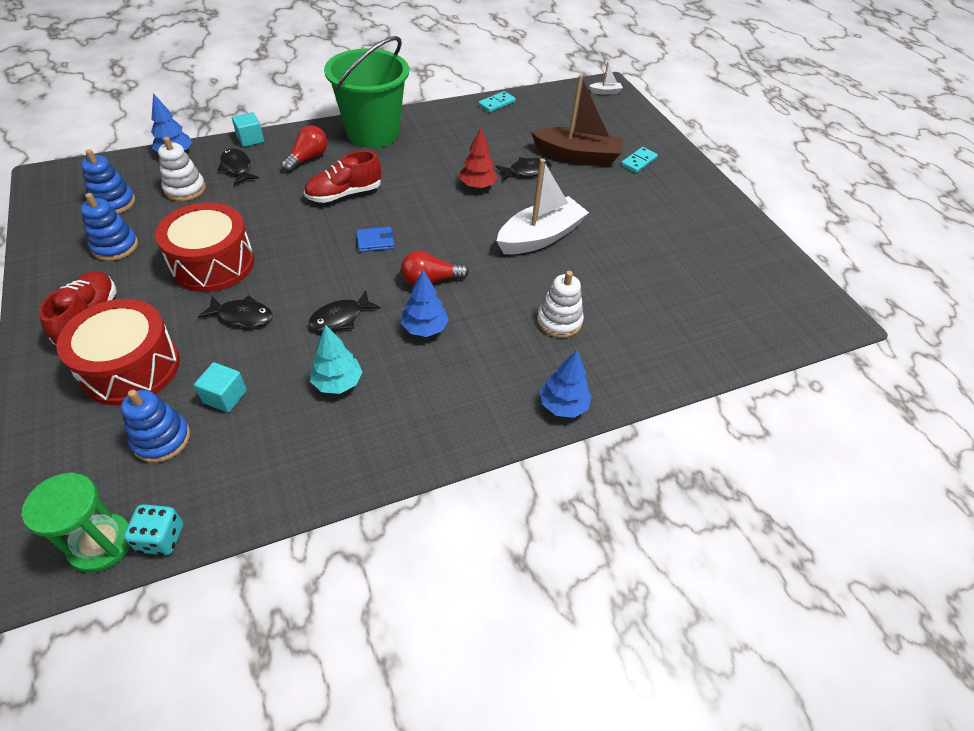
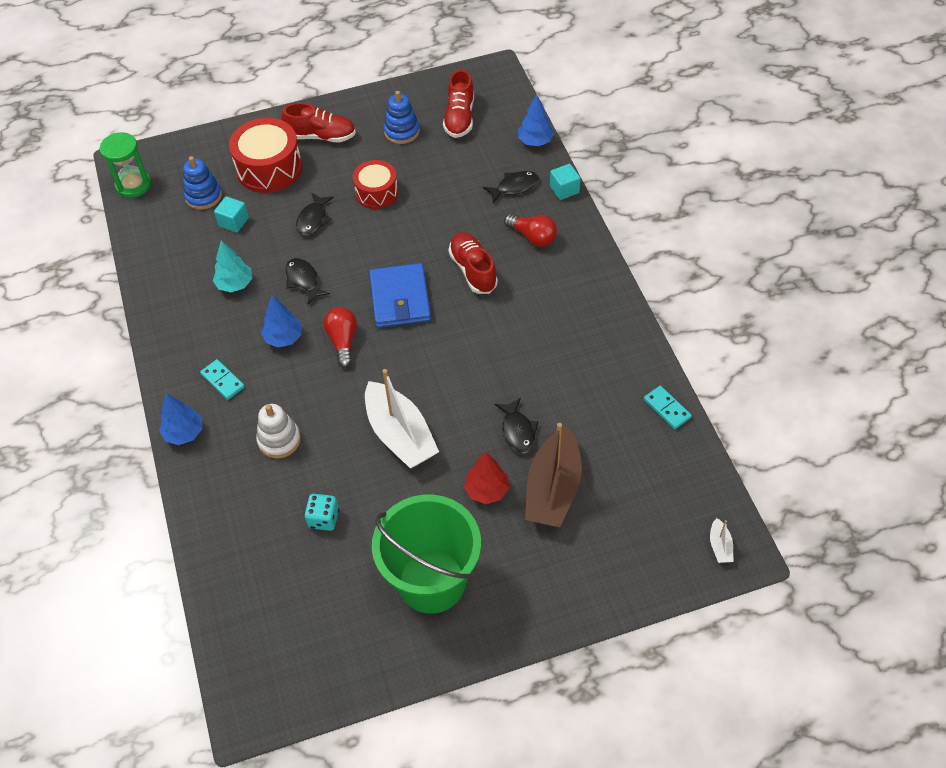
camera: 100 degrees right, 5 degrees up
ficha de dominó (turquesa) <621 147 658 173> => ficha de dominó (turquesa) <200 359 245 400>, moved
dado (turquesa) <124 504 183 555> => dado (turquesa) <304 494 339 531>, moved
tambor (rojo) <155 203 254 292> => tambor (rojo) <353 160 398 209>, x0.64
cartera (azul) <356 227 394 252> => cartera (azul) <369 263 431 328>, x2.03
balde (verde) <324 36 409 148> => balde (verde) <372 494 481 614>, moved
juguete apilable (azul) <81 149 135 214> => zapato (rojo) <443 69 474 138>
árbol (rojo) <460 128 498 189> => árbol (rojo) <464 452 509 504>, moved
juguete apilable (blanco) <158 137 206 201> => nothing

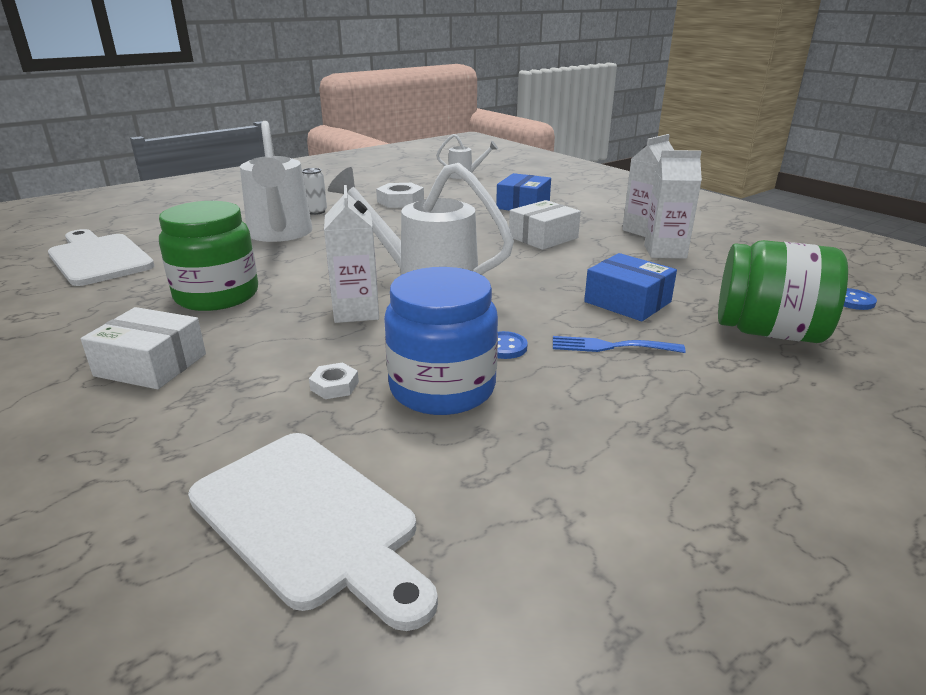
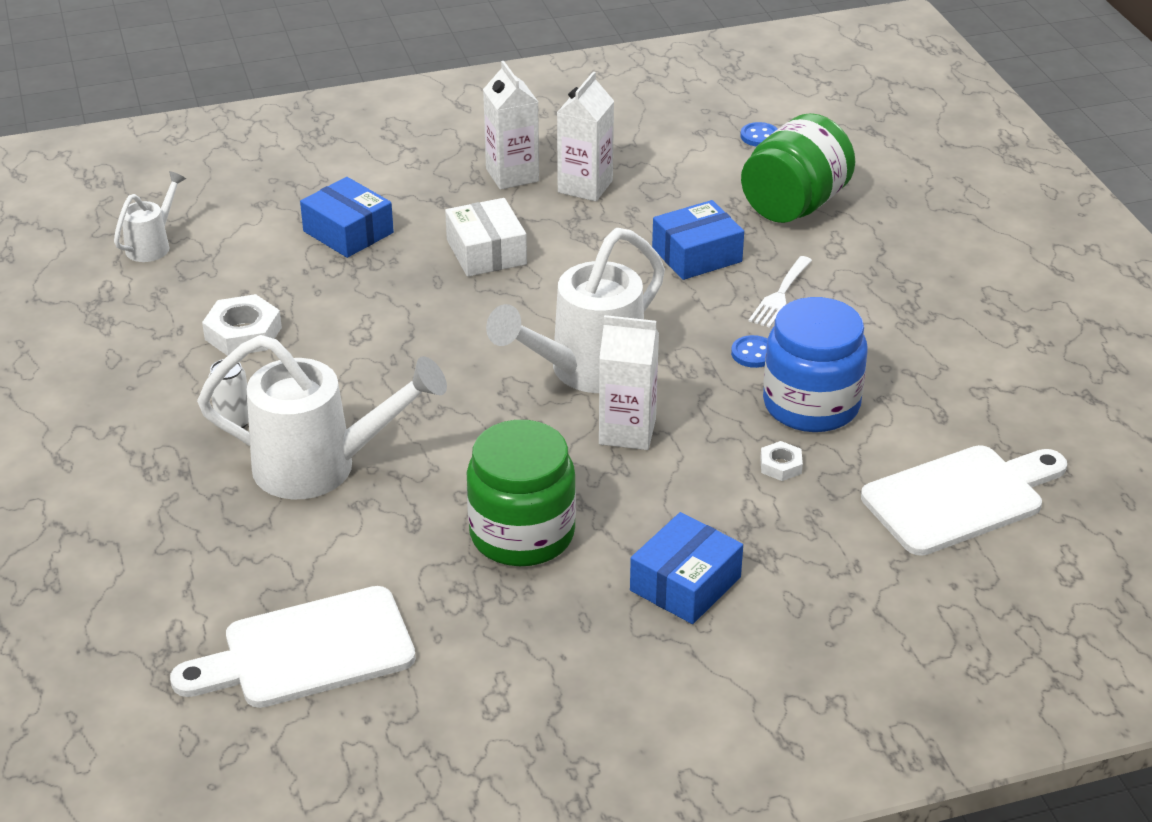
camera: 70 degrees left, 10 degrees up
caja (blanco) <81 307 206 389> => caja (azul) <630 512 743 624>
tenedor (azul) <553 336 686 353> => tenedor (blanco) <748 256 812 328>

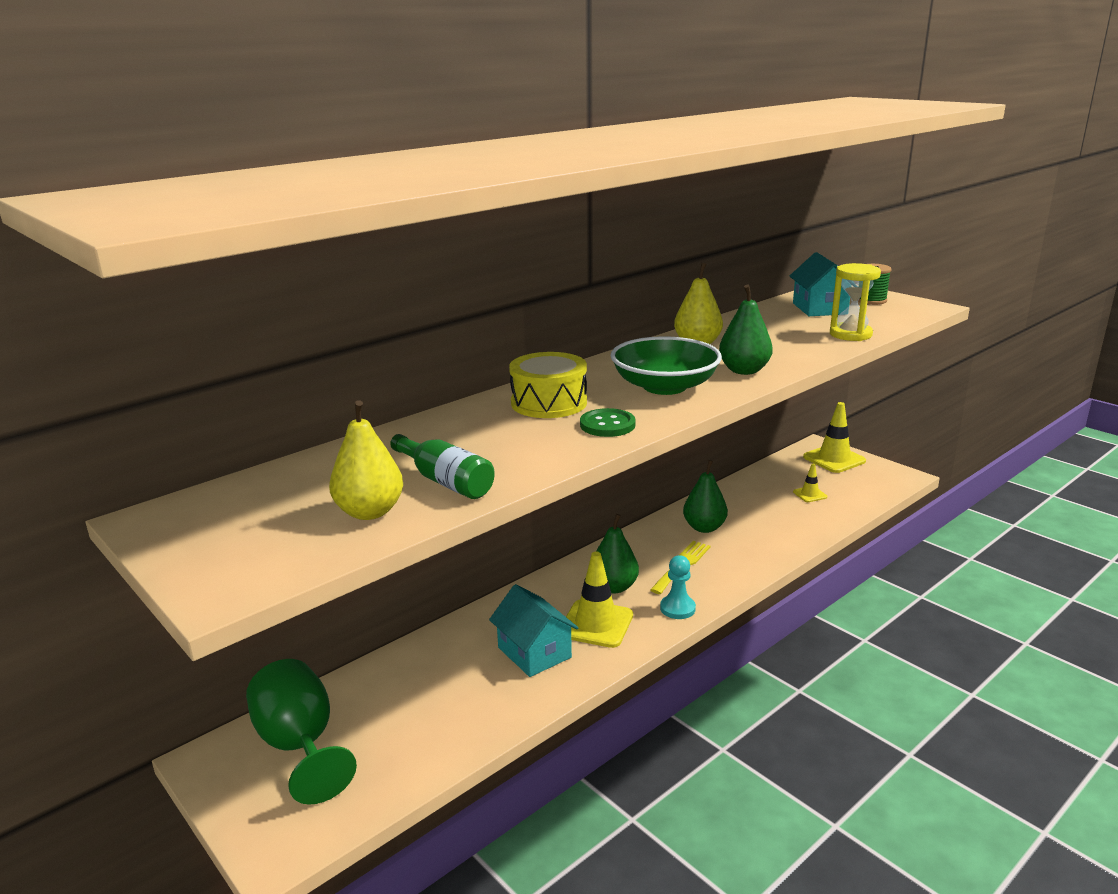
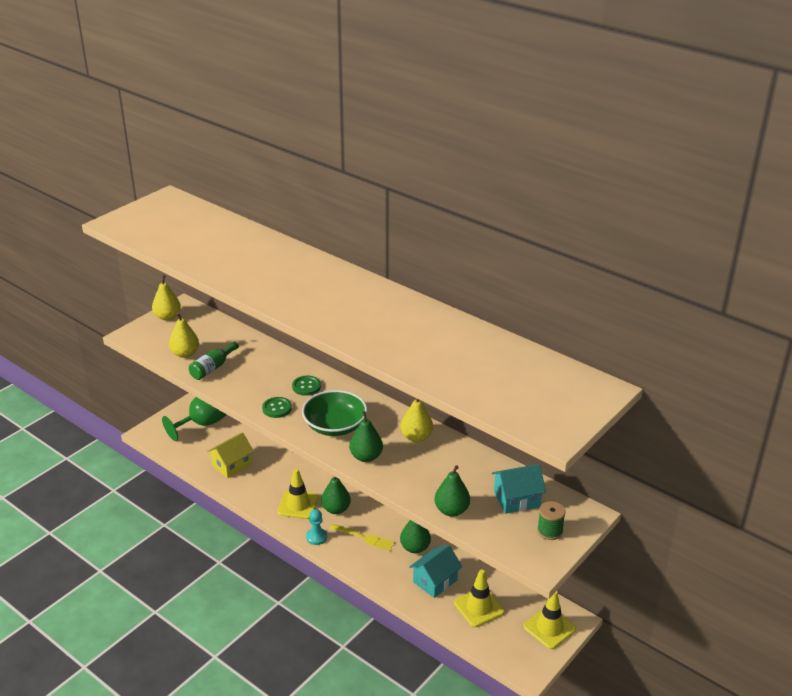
camera: 80 degrees right, 10 degrees up
nothing => pera (amarillo) <152 275 181 321>
nothing => casa (amarillo) <207 432 254 478>
tambor (amarillo) <509 352 587 418> => botón (verde) <292 376 321 396>
casa (turquesa) <489 584 578 677> => casa (turquesa) <409 545 462 598>, moved
reloj de arena (amarillo) <830 263 881 341> => pera (verde) <434 465 470 517>
cono de tráfico (amarillo) <793 464 827 502> => cono de tráfico (amarillo) <454 569 505 627>, x1.93

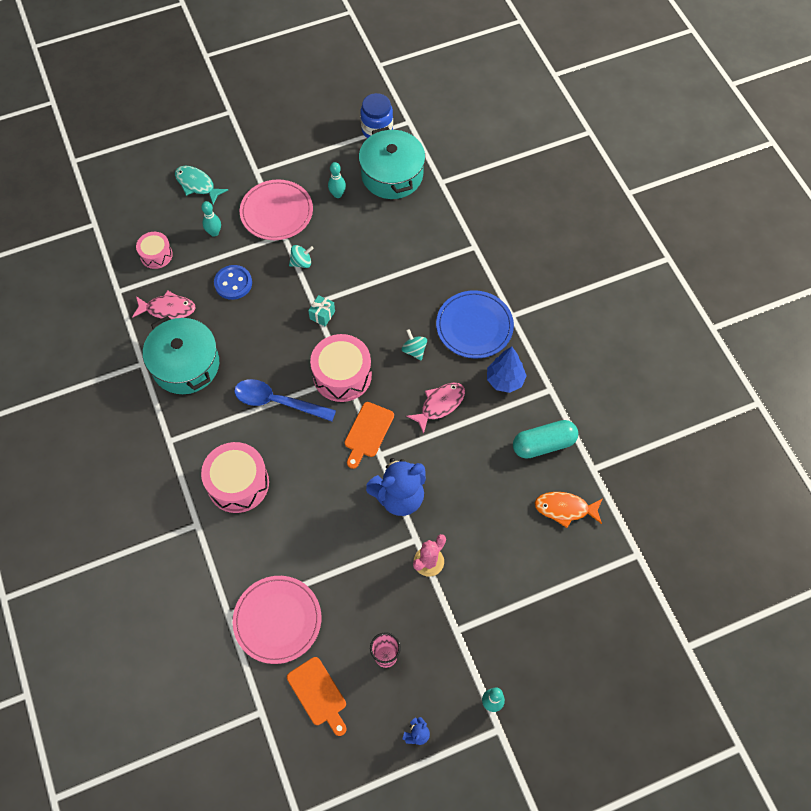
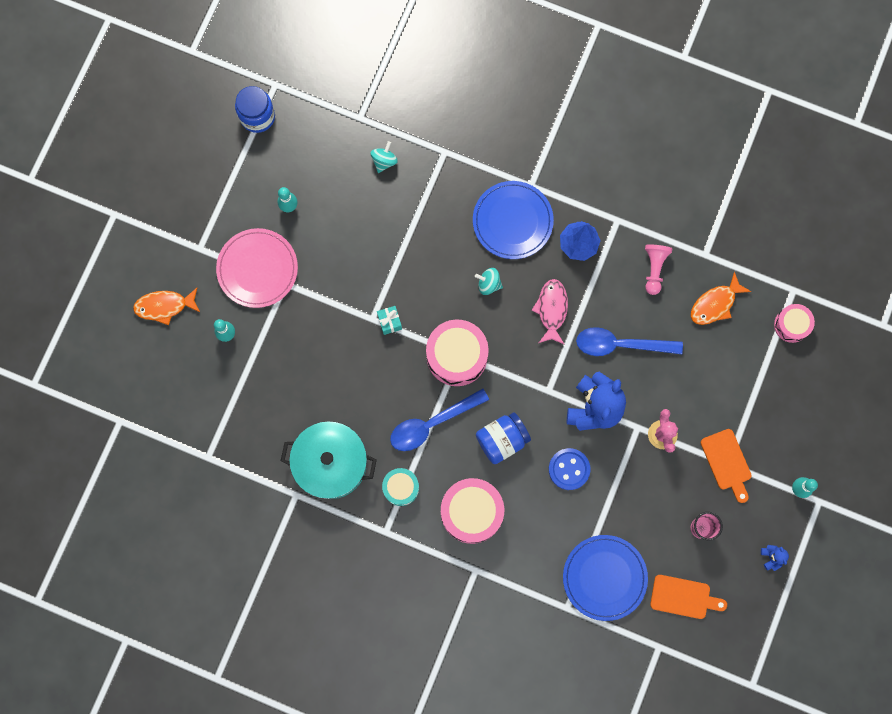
camera: 45 degrees left, 15 degrees up
pez (turquesa) <175 166 228 205> => pez (naranja) <133 287 201 325>
peonza (turquesa) <289 245 314 268> => peonza (turquesa) <371 141 398 173>, moved
nothing => tambor (turquesa) <382 468 419 506>
nothing => tarro (azul) <476 412 531 464>
botón (azul) <214 265 252 300> => botón (azul) <549 448 590 490>, moved
plato (rosa) <233 576 321 664> => plato (azul) <563 535 648 621>
nothing => cuchara (azul) <576 327 683 356>
cápsula (turquesa) <513 420 578 459> => peón (rosa) <645 244 672 295>
tabla de cortar (naranja) <344 402 394 469> => tabla de cortar (naranja) <701 429 752 503>, moved
tambor (rosa) <136 232 173 269> => tambor (rosa) <774 304 815 343>, moved
pez (rosa) <132 290 196 319> => nothing
olla (turquesa) <359 127 425 199> => nothing

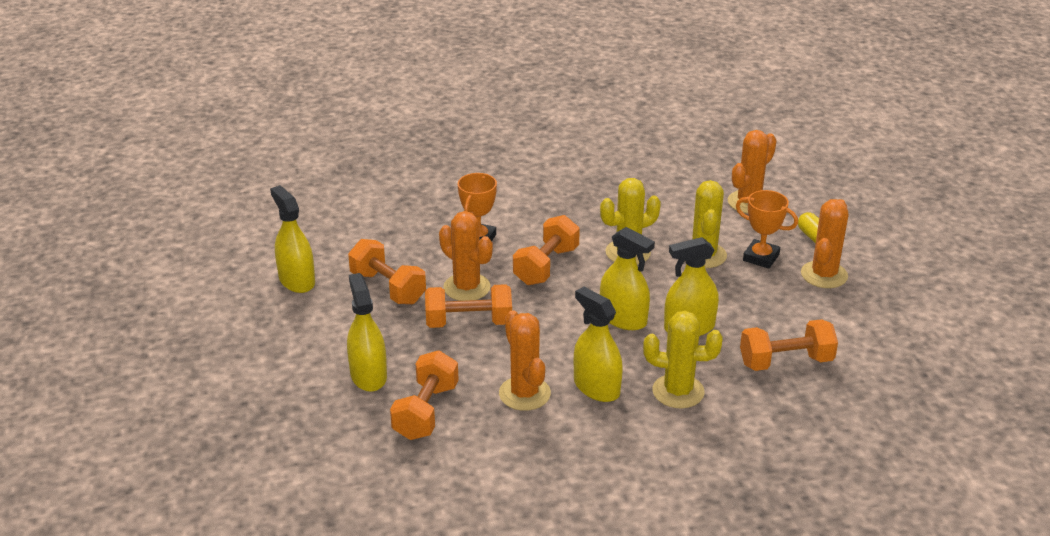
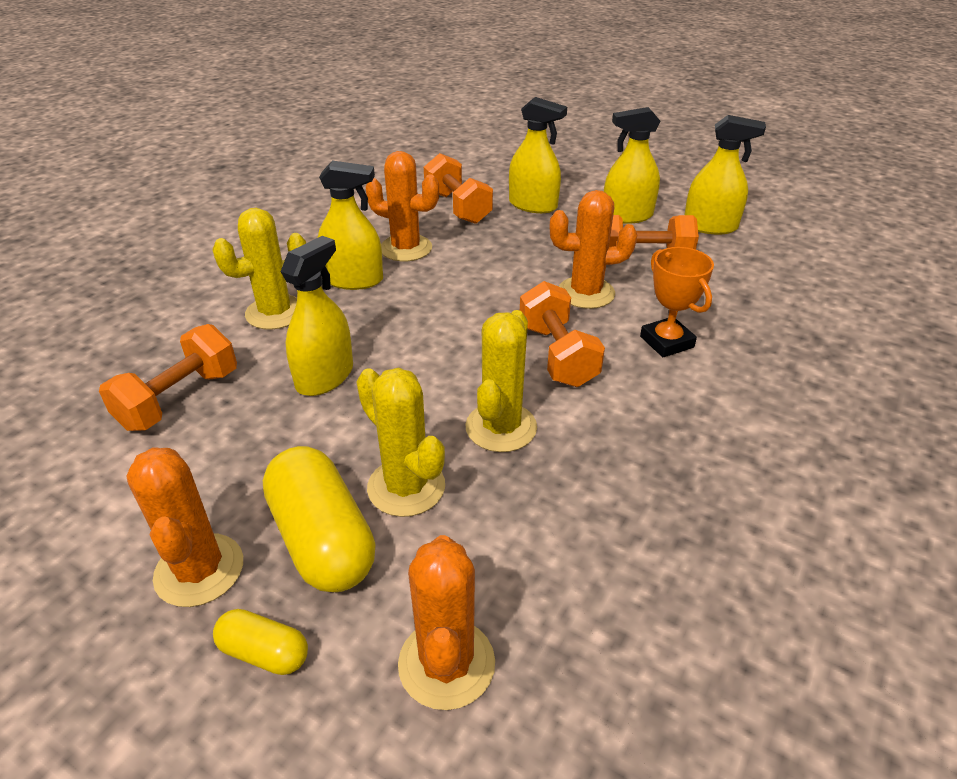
camera: 135 degrees right, 5 degrees up
trofeo (naranja) <736 190 798 269> => cápsula (amarillo) <263 446 376 592>
pulverizador (amarillo) <600 227 655 330> => pulverizador (amarillo) <604 107 660 224>, moved
mancuerna (naranja) <425 284 512 328> => nothing

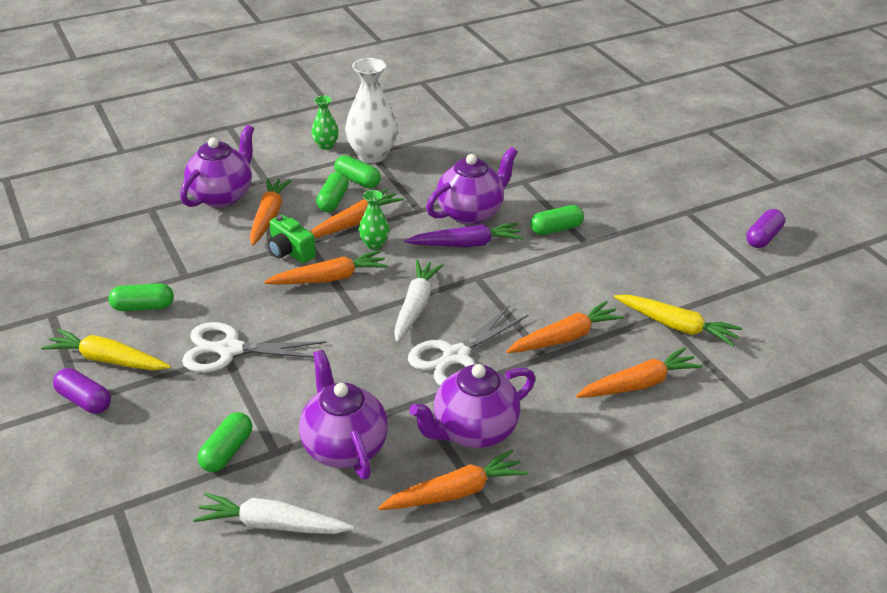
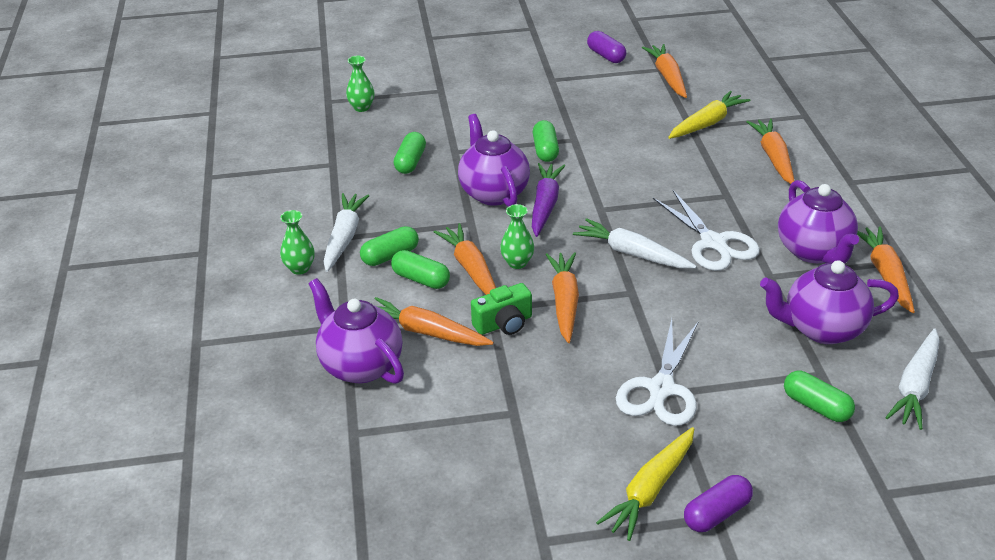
camera: 70 degrees left, 0 degrees up
florero (blanco) <345 58 398 163> => zanahoria (blanco) <323 193 370 272>
nothing => florero (verde) <346 56 374 112>
cápsula (verde) <109 283 174 311> => cápsula (verde) <393 132 426 174>, moved
zanahoria (naranja) <507 301 624 353> => zanahoria (naranja) <642 44 687 98>, moved

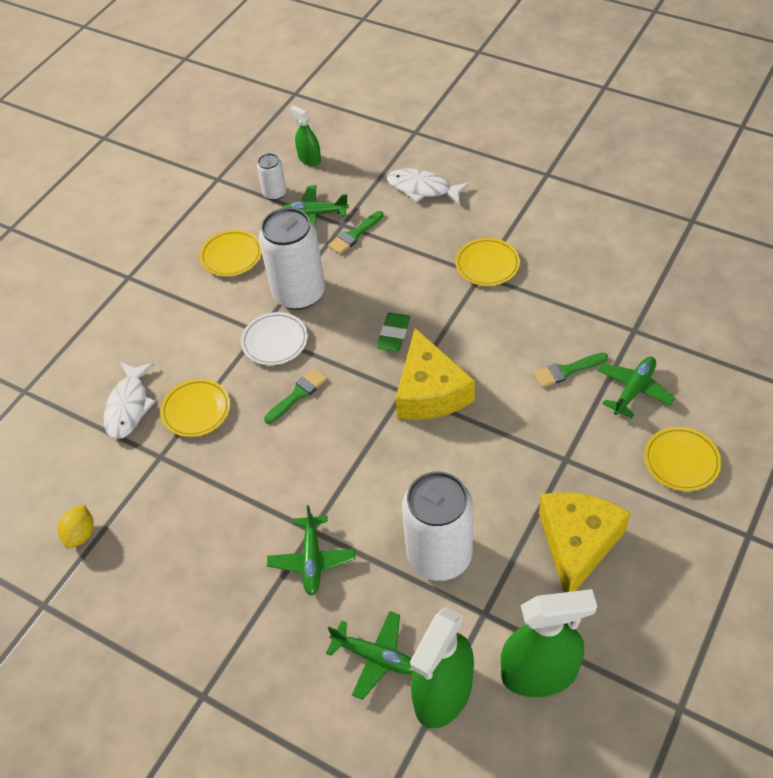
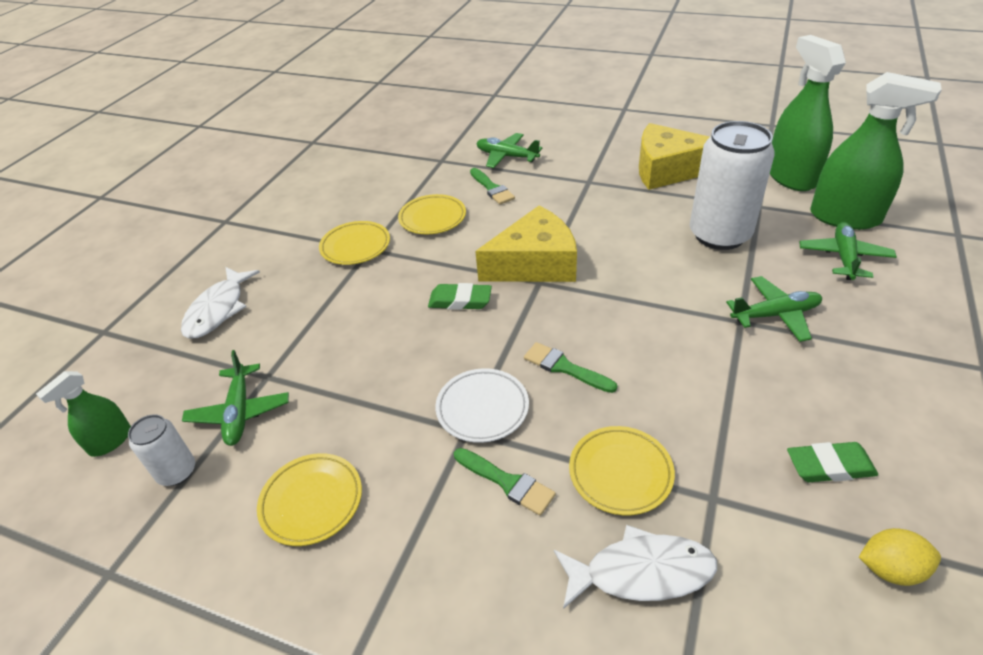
camera: 100 degrees left, 10 degrees down
plato (amarillo) <644 427 721 491> => plato (amarillo) <398 194 466 234>, moved
pincel (verde) <328 211 383 254> => pincel (verde) <454 448 556 516>, moved
nothing => goma de borrar (verde) <787 442 878 482>
lata (blanco) <259 207 325 310> => nothing

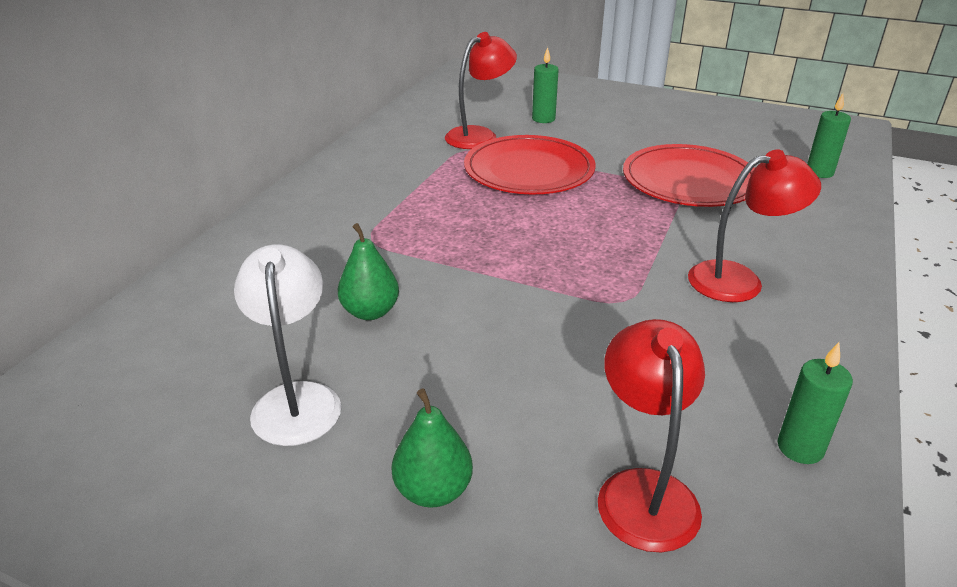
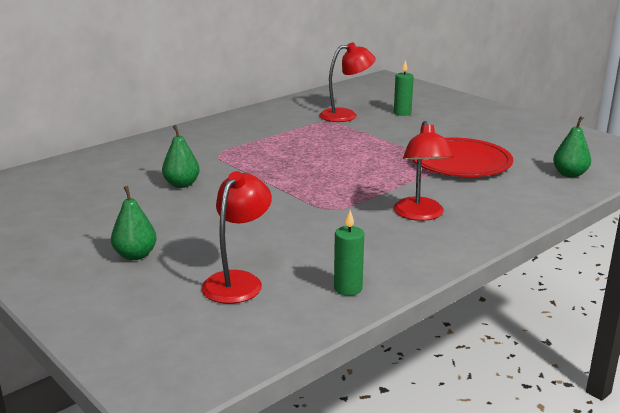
camera: 25 degrees right, 10 degrees down
lámpara (rojo) <688 149 821 302> => lámpara (rojo) <394 121 454 221>, 75 degrees clockwise
vela (verde) <807 93 851 178> => pera (verde) <553 116 591 178>
lámpara (blanco) <234 244 341 446> => nothing
plato (rojo) <464 135 596 194> => nothing

